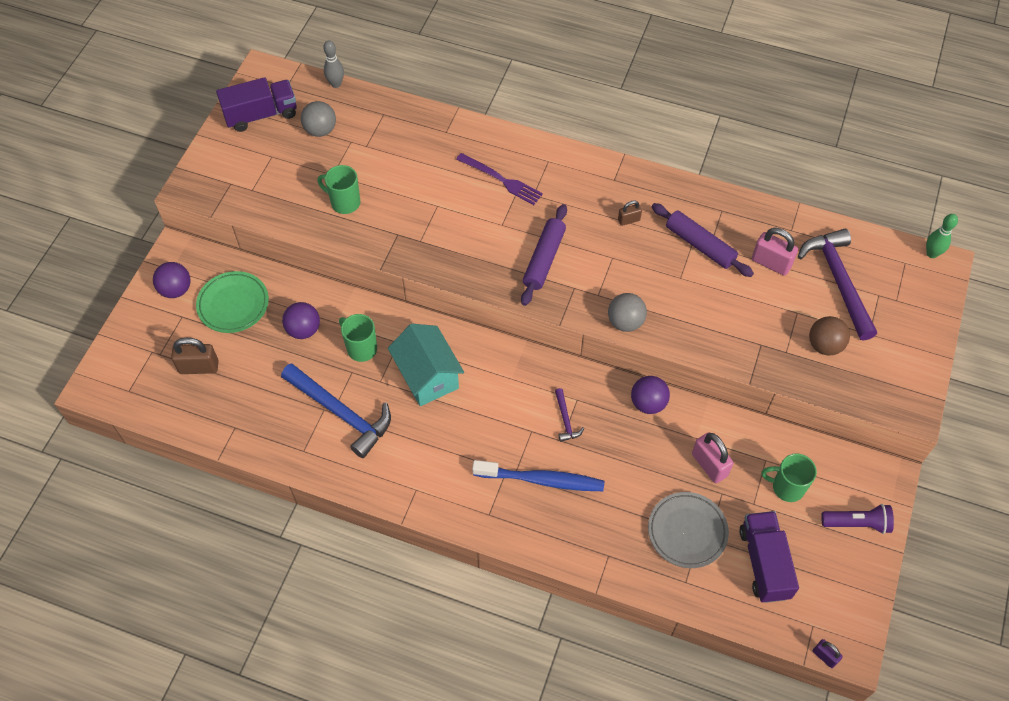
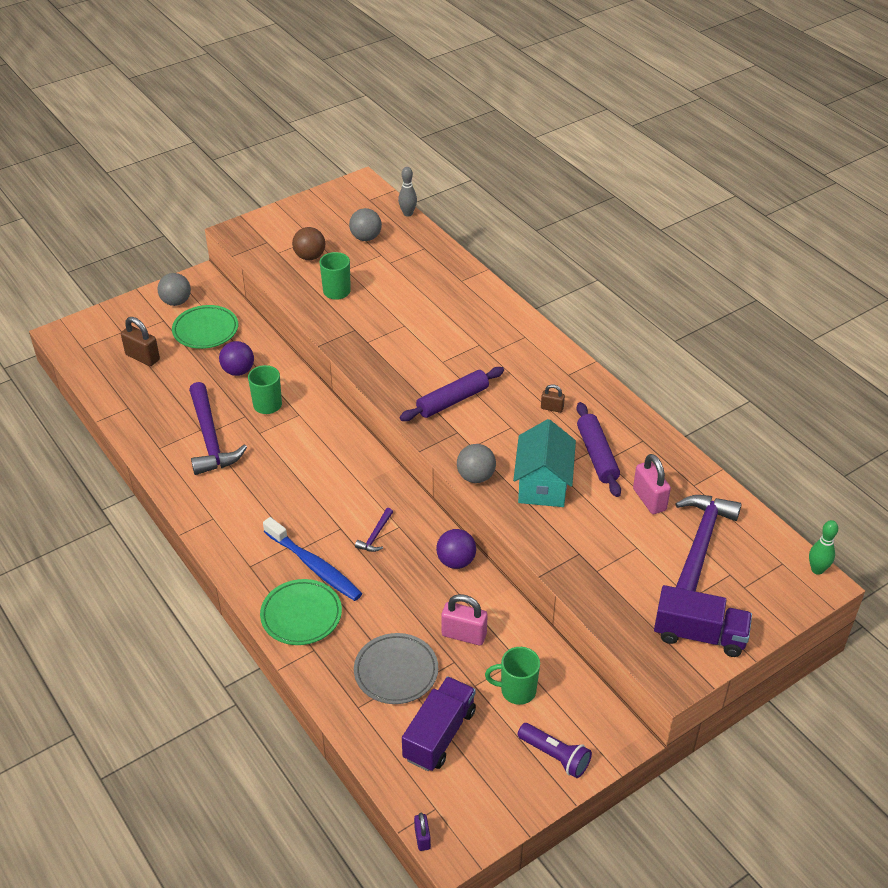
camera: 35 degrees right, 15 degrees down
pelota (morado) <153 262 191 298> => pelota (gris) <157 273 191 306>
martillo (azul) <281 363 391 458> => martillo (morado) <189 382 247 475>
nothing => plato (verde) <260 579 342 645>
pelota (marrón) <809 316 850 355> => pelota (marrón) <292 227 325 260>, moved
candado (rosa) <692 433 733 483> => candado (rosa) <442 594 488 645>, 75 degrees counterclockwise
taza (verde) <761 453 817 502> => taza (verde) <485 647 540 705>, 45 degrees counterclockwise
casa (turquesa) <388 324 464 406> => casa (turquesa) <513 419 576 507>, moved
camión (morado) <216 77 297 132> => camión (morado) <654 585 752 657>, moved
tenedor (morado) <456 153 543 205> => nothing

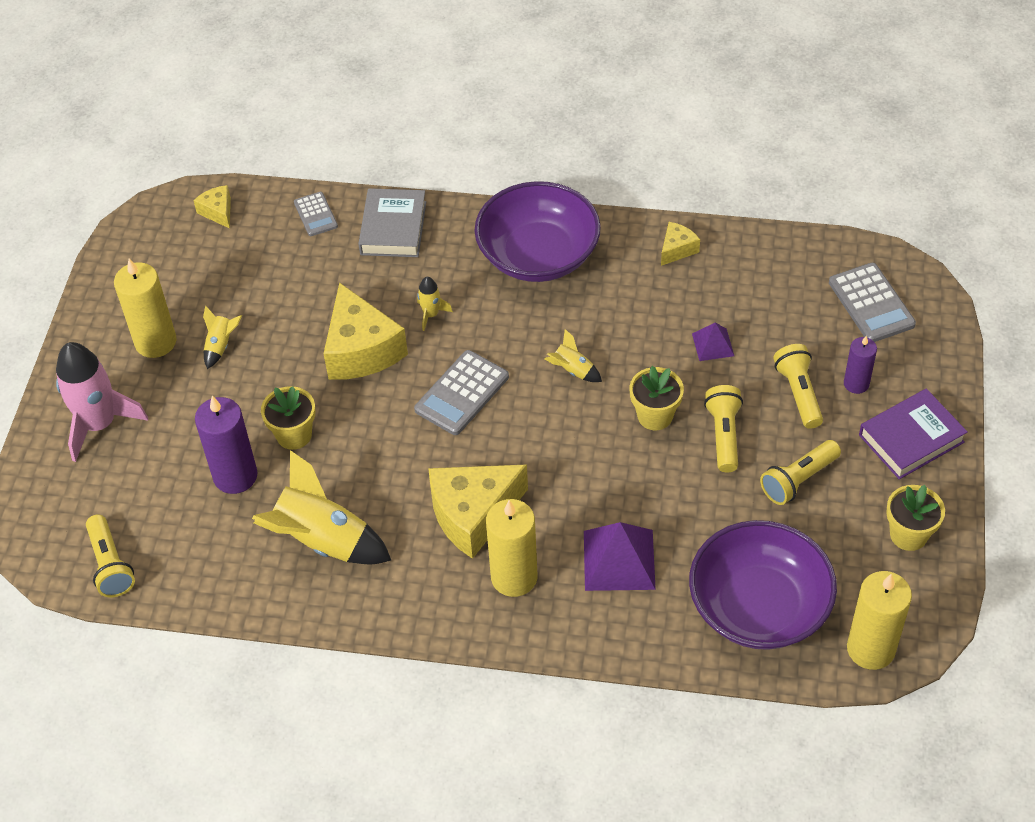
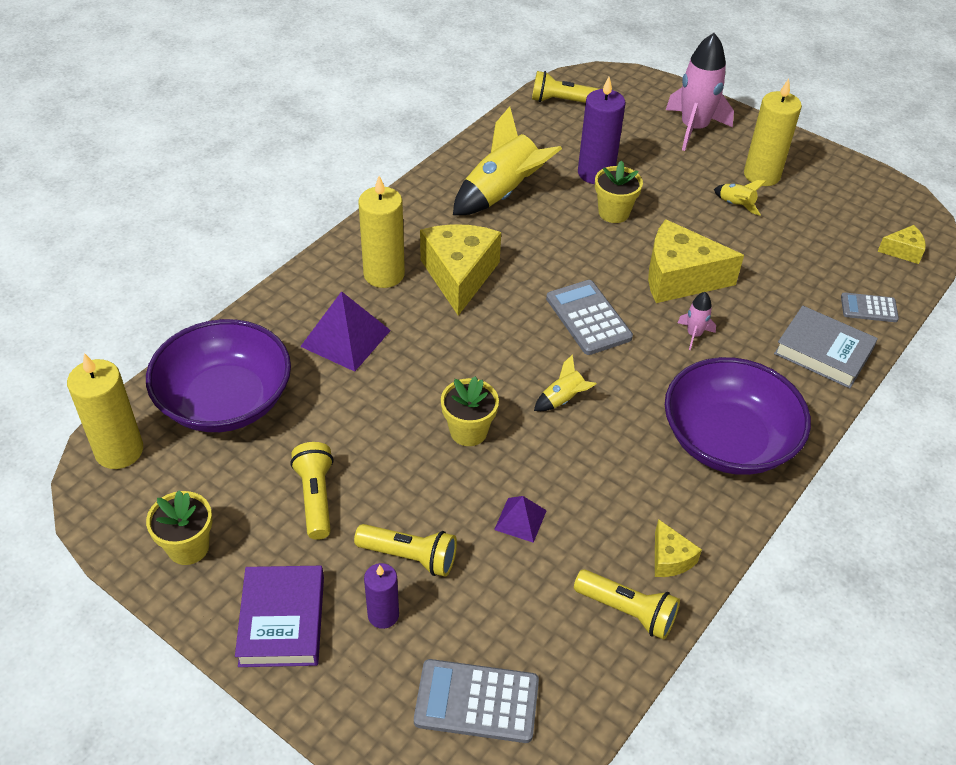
camera: 115 degrees right, 5 degrees down
lámpara de mano (amarillo) <704 385 743 473> => lámpara de mano (amarillo) <574 569 680 640>, moved
cohete (amarillo) <417 277 453 331> => cohete (rosa) <678 292 716 350>

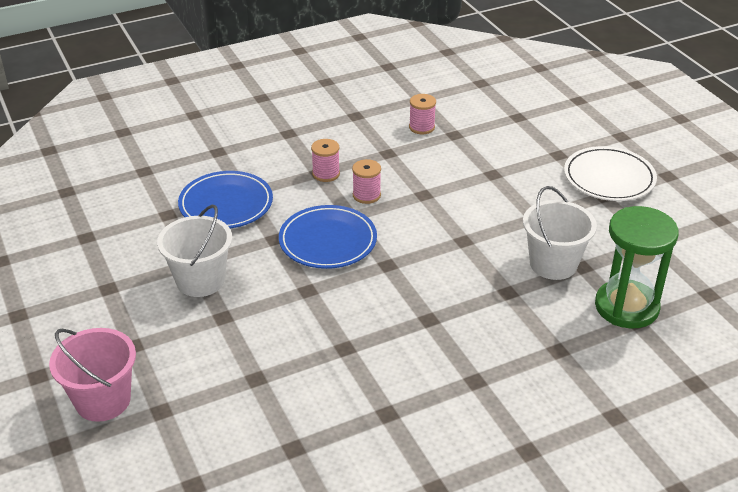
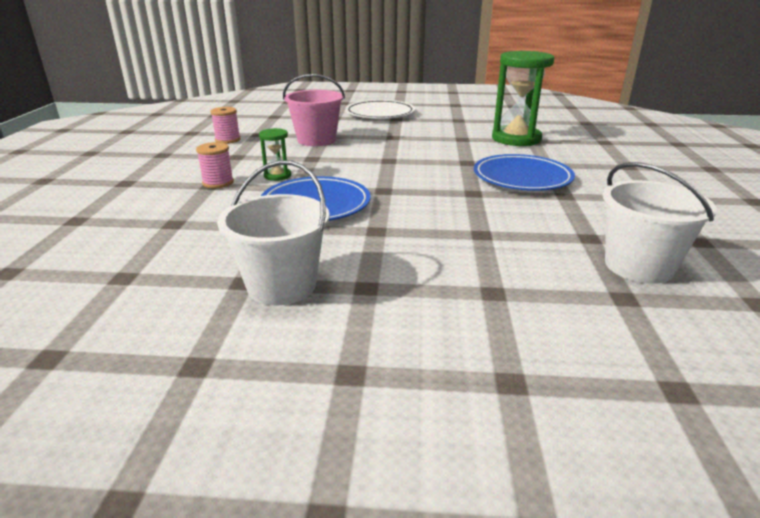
camera: 60 degrees left, 10 degrees down
carrete (rosa) <352 159 381 204> => reloj de arena (verde) <259 128 291 181>
balde (rosa) <49 328 136 422> => balde (rosa) <283 74 345 146>, moved
plato (azul) <178 171 273 228> => plato (azul) <474 154 575 191>, moved
balde (blanco) <523 186 597 280> => balde (blanco) <603 162 717 284>, moved

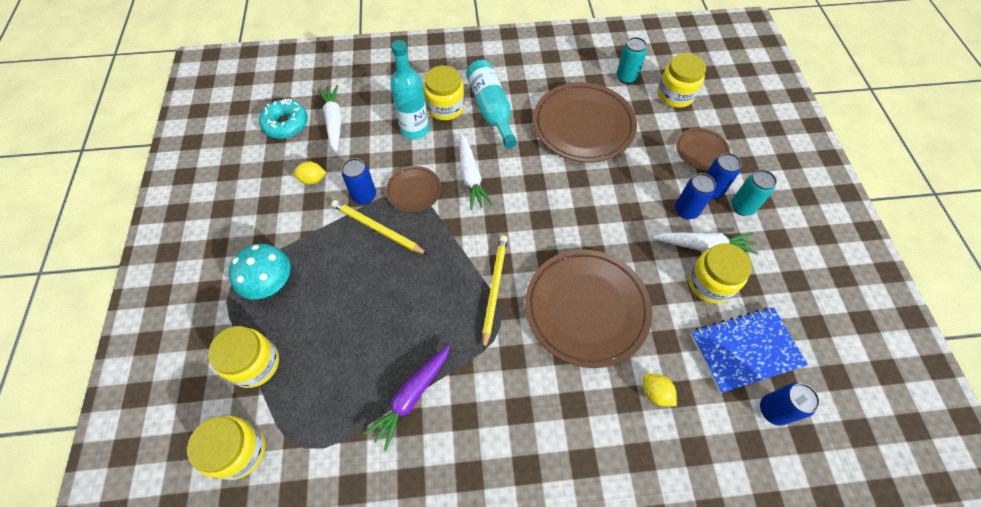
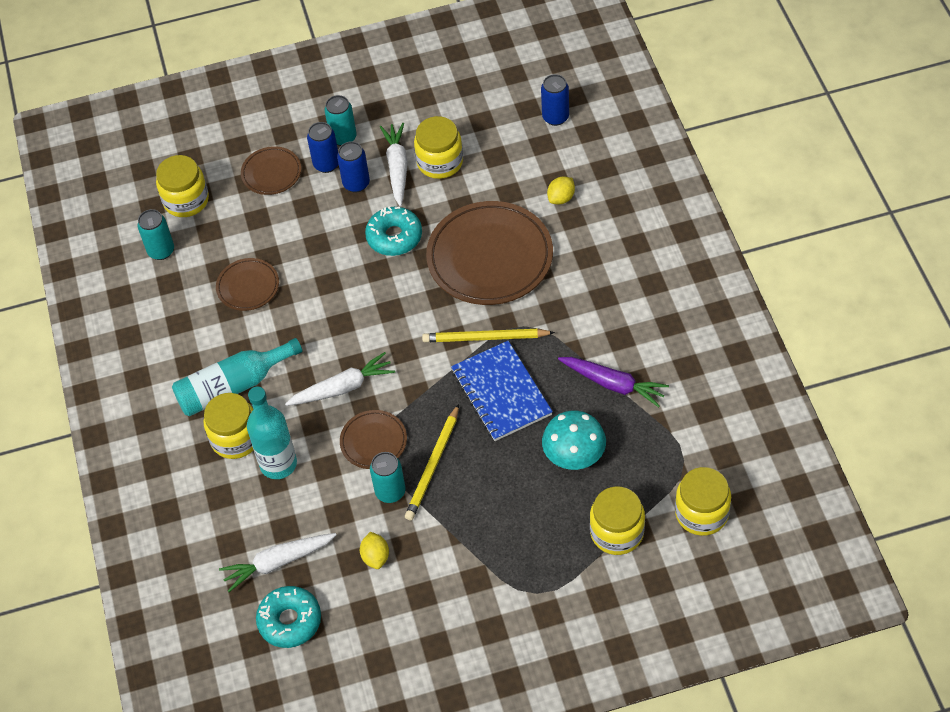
camera: 95 degrees left, 5 degrees down
plato (marrón) <533 82 637 162> => plato (marrón) <216 258 279 311>, x0.50
nothing => rosquilla (turquesa) <365 207 422 256>
lata (azul) <342 158 376 205> => lata (turquesa) <370 452 406 503>
cuaderno (azul) <690 307 808 393> => cuaderno (azul) <451 341 553 441>, moved
seta (turquesa) <229 244 291 299> => seta (turquesa) <542 410 606 470>, moved

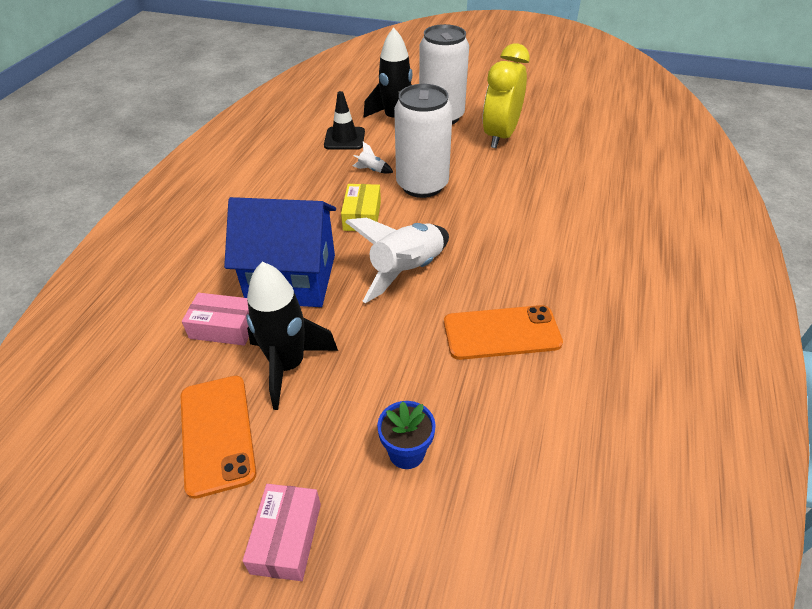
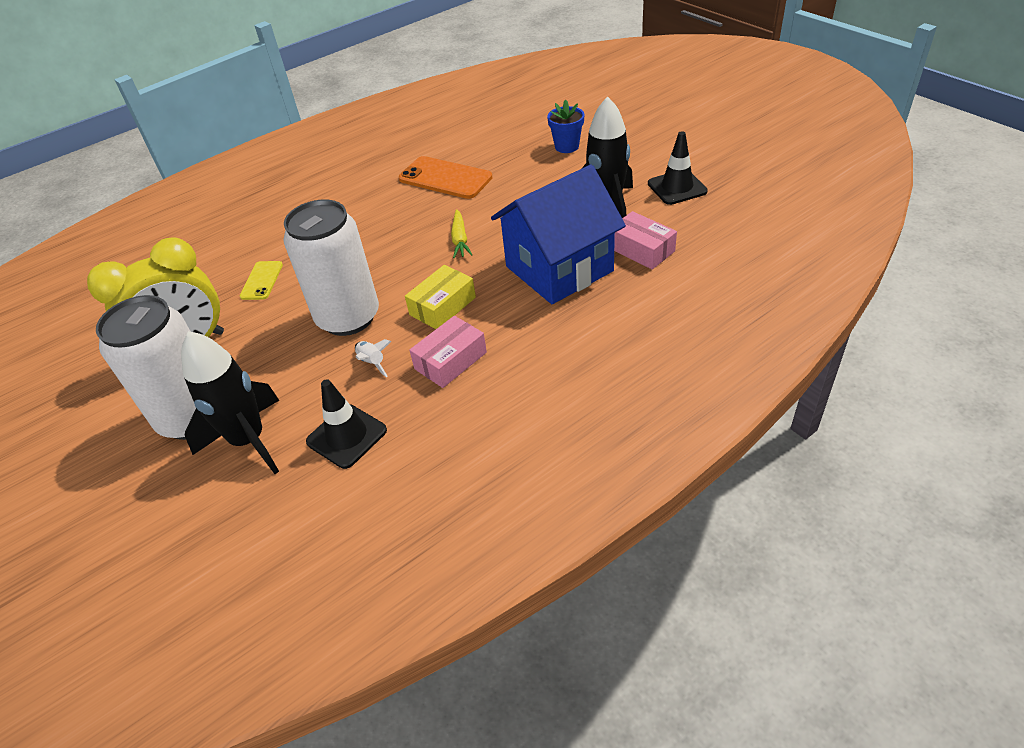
camera: 140 degrees left, 0 degrees up
nothing => móvil (amarillo) <240 261 283 300>
caja (rosa) <243 484 321 581> => caja (rosa) <409 316 487 388>, moved
cohete (blanco) <345 218 449 303> => zanahoria (amarillo) <451 209 472 258>
casa (azul) <224 197 336 307> => casa (azul) <491 165 626 304>, 75 degrees counterclockwise
móvil (naranja) <181 376 256 499> => cono de tráfico (negro) <648 131 708 205>

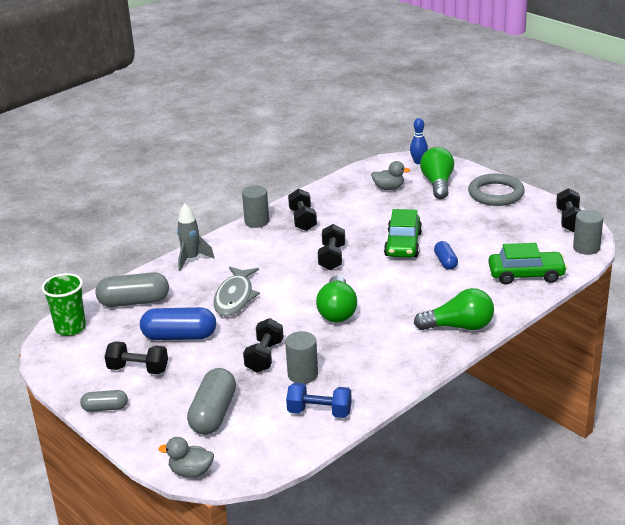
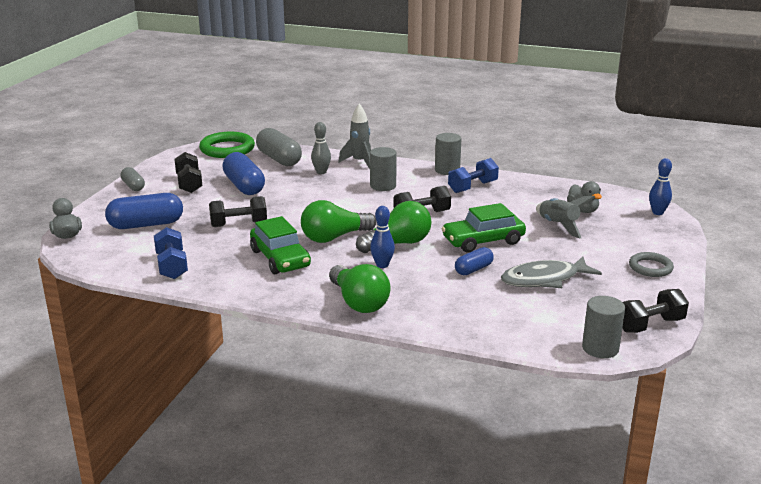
camera: 60 degrees right, 5 degrees down
cápsula (gris) <187 368 236 435> => cápsula (azul) <105 193 183 229>
vaso (verde) <41 273 86 336> => anillo (verde) <199 132 255 158>
coche (verde) <488 243 567 285> => coche (verde) <250 216 311 274>, moved
nothing => bolo (gris) <311 122 331 174>
bombilla (verde) <420 147 454 199> => bombilla (verde) <356 201 432 253>, moved
cilindro (gris) <285 331 318 384> => cilindro (gris) <370 147 397 191>, moved
nothing => bolo (azul) <370 206 395 268>
mancuerna (negro) <288 189 317 231> => mancuerna (azul) <448 158 499 193>
pez (gris) <213 266 260 317> => pez (gris) <501 256 602 288>, moved
nothing => cohete (gris) <536 196 595 239>
anillo (gris) <468 174 525 206> => anillo (gris) <629 252 674 277>, x0.60

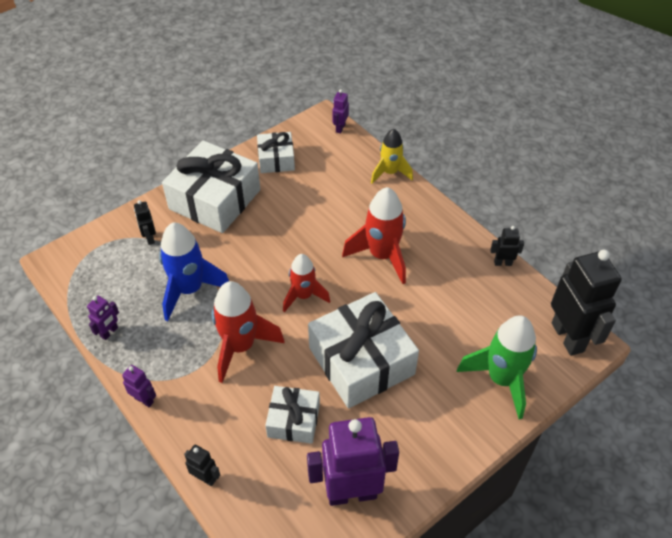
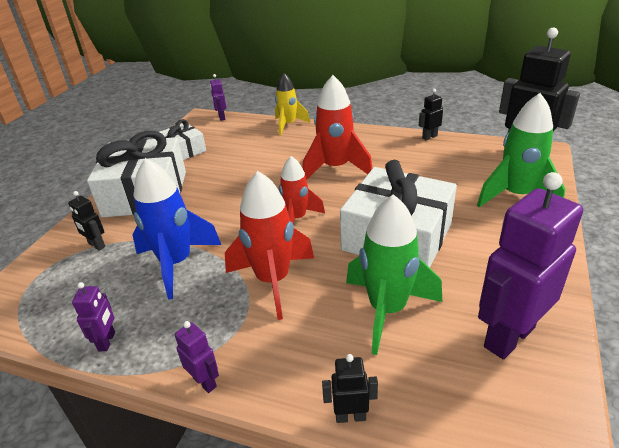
camera: 30 degrees left, 15 degrees down
robot (morado) <122 365 156 407> => robot (morado) <175 321 219 393>, 45 degrees clockwise
regalo (blanco) <265 386 320 444> => cohete (verde) <346 194 442 355>

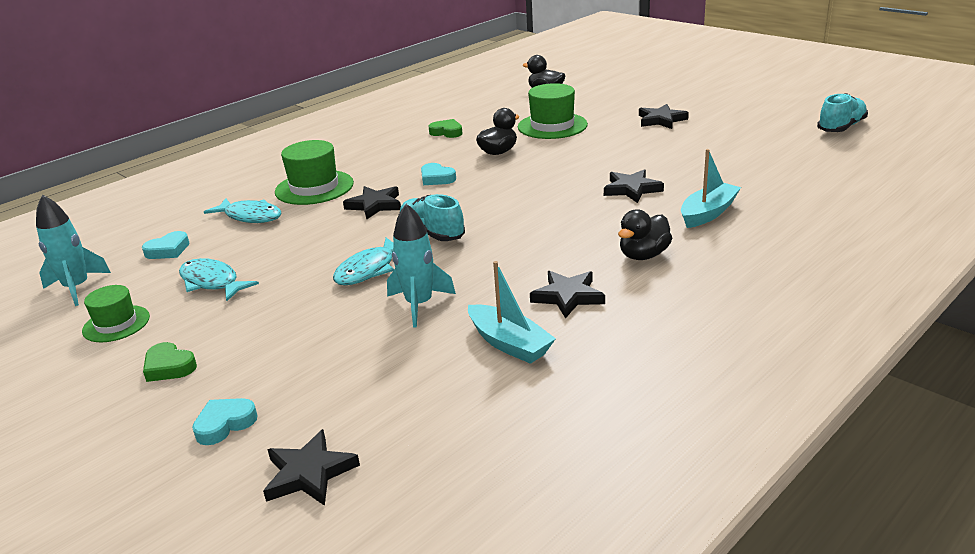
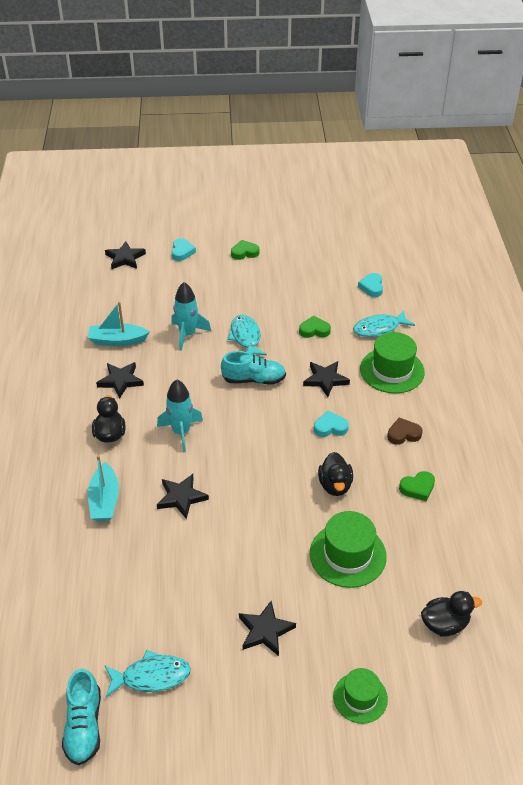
camera: 130 degrees right, 15 degrees up
pez (turquesa) <179 258 259 301> => pez (turquesa) <105 650 191 697>, moved
cohete (turquesa) <36 195 111 306> => cohete (turquesa) <157 379 203 452>, moved
nothing => corazón (verde) <299 316 331 338>
sombrero (verde) <82 285 150 342> => sombrero (verde) <333 668 388 724>, moved
nothing => corazón (marrón) <387 417 423 445>

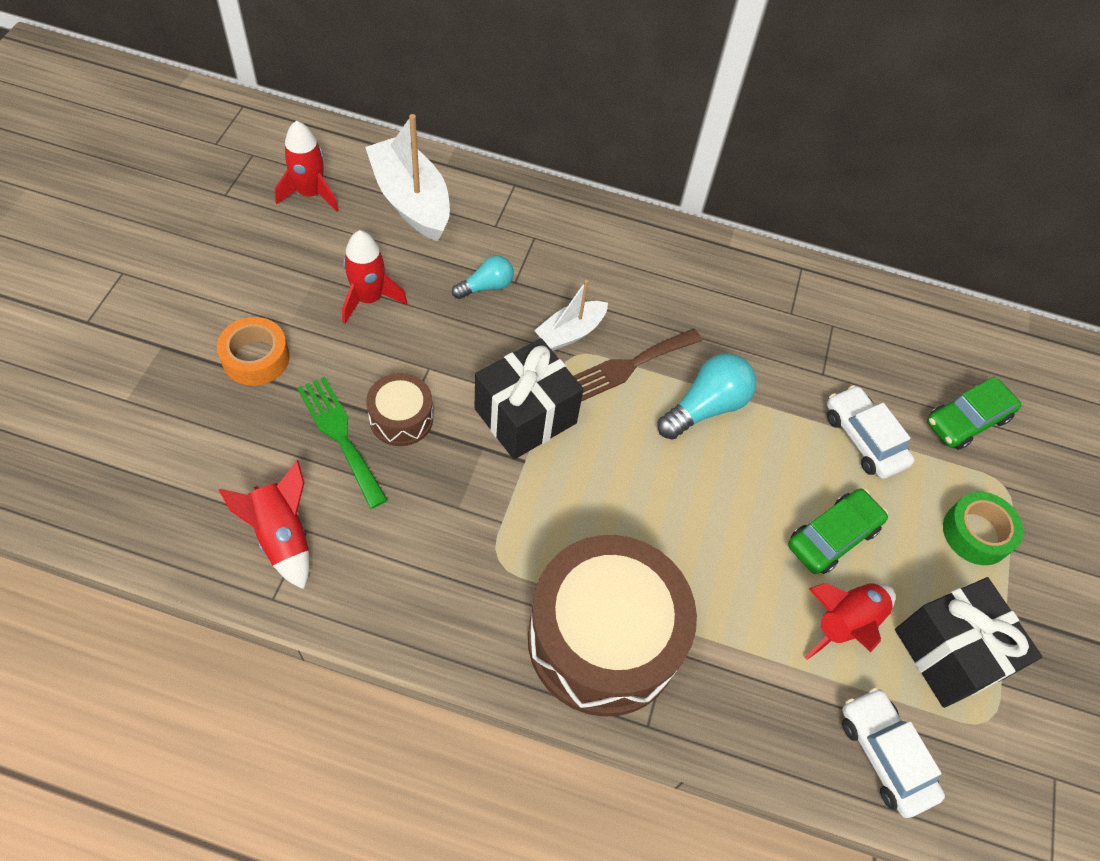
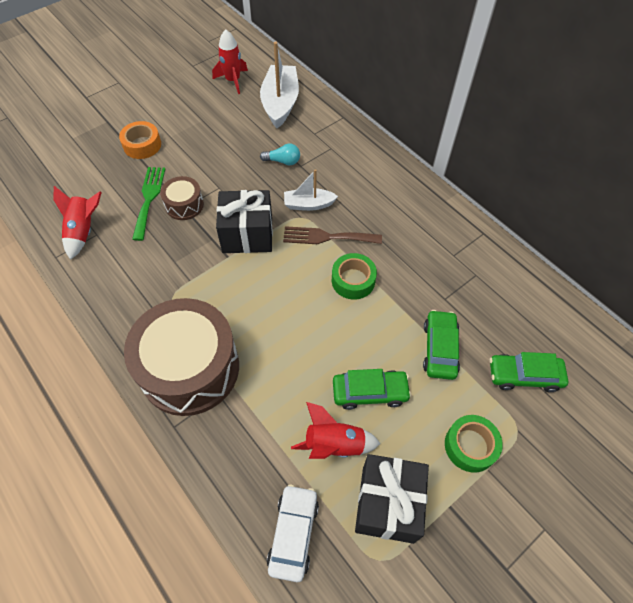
camera: 40 degrees right, 0 degrees up
bombilla (turquesa) <658 354 756 440> => cinta adhesiva (verde) <332 253 377 300>
coche (blanco) <827 385 914 479> => coche (verde) <423 310 460 380>
cohete (rojo) <342 230 407 323> => nothing

